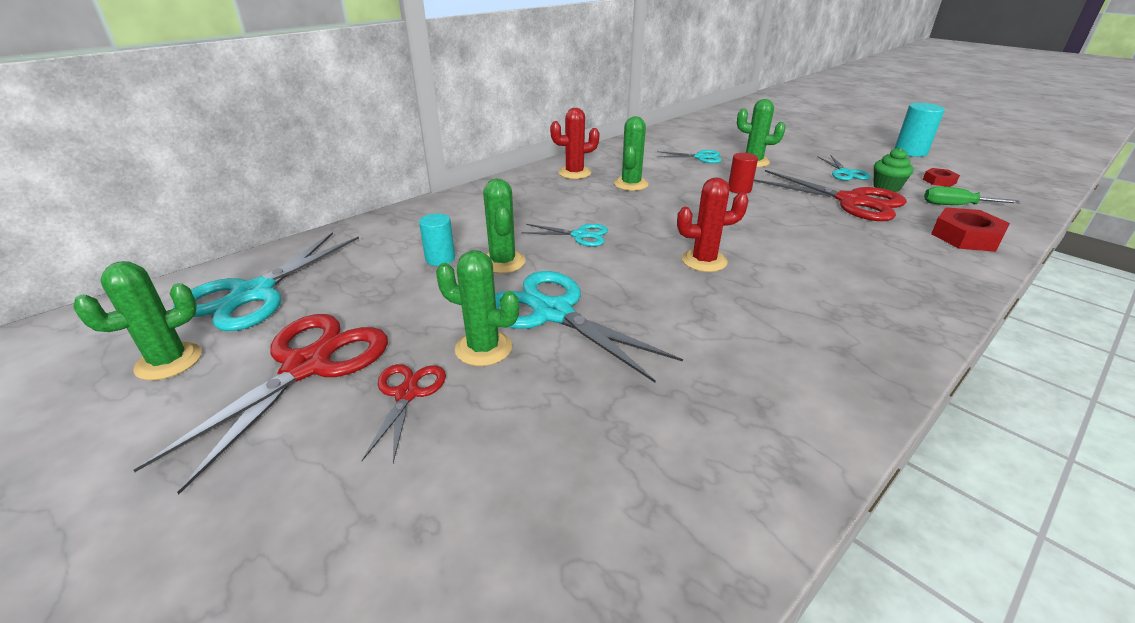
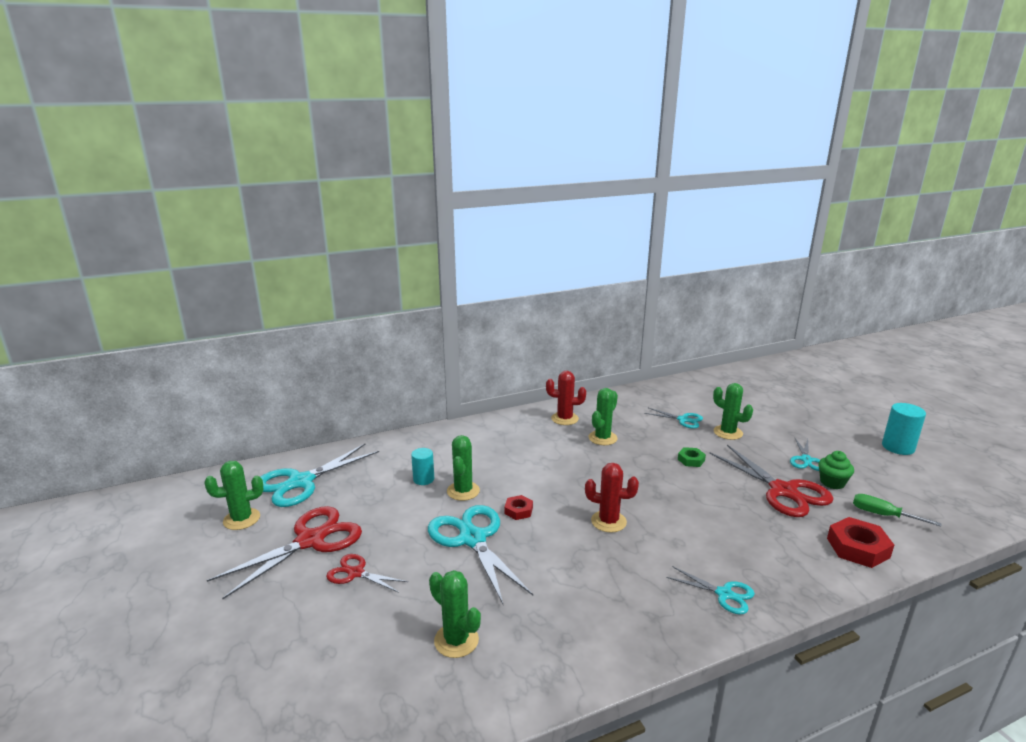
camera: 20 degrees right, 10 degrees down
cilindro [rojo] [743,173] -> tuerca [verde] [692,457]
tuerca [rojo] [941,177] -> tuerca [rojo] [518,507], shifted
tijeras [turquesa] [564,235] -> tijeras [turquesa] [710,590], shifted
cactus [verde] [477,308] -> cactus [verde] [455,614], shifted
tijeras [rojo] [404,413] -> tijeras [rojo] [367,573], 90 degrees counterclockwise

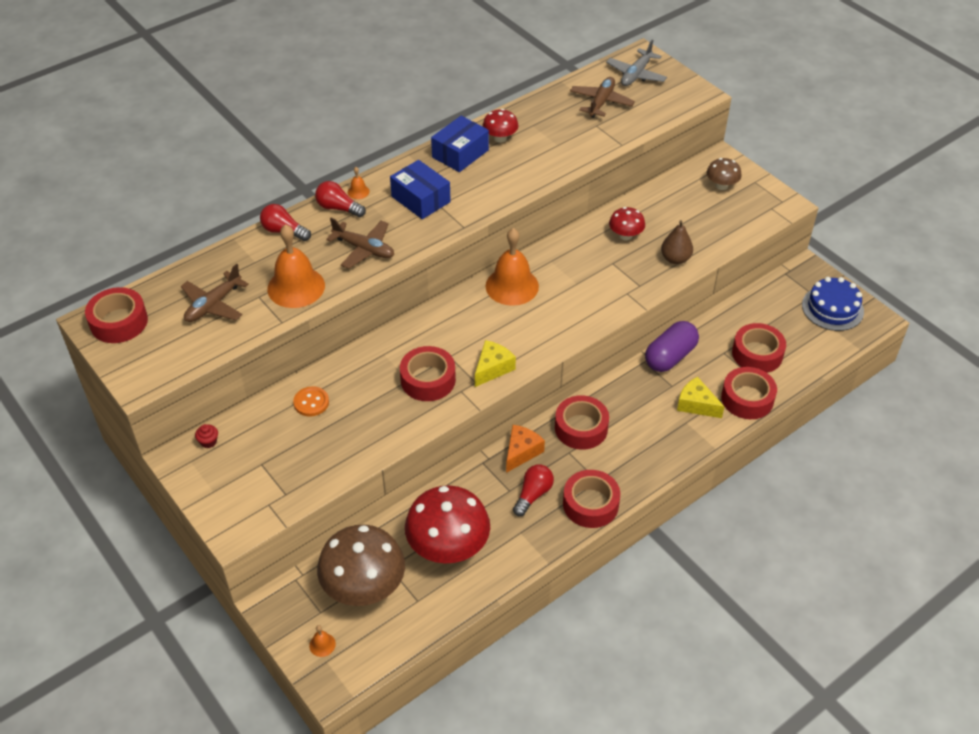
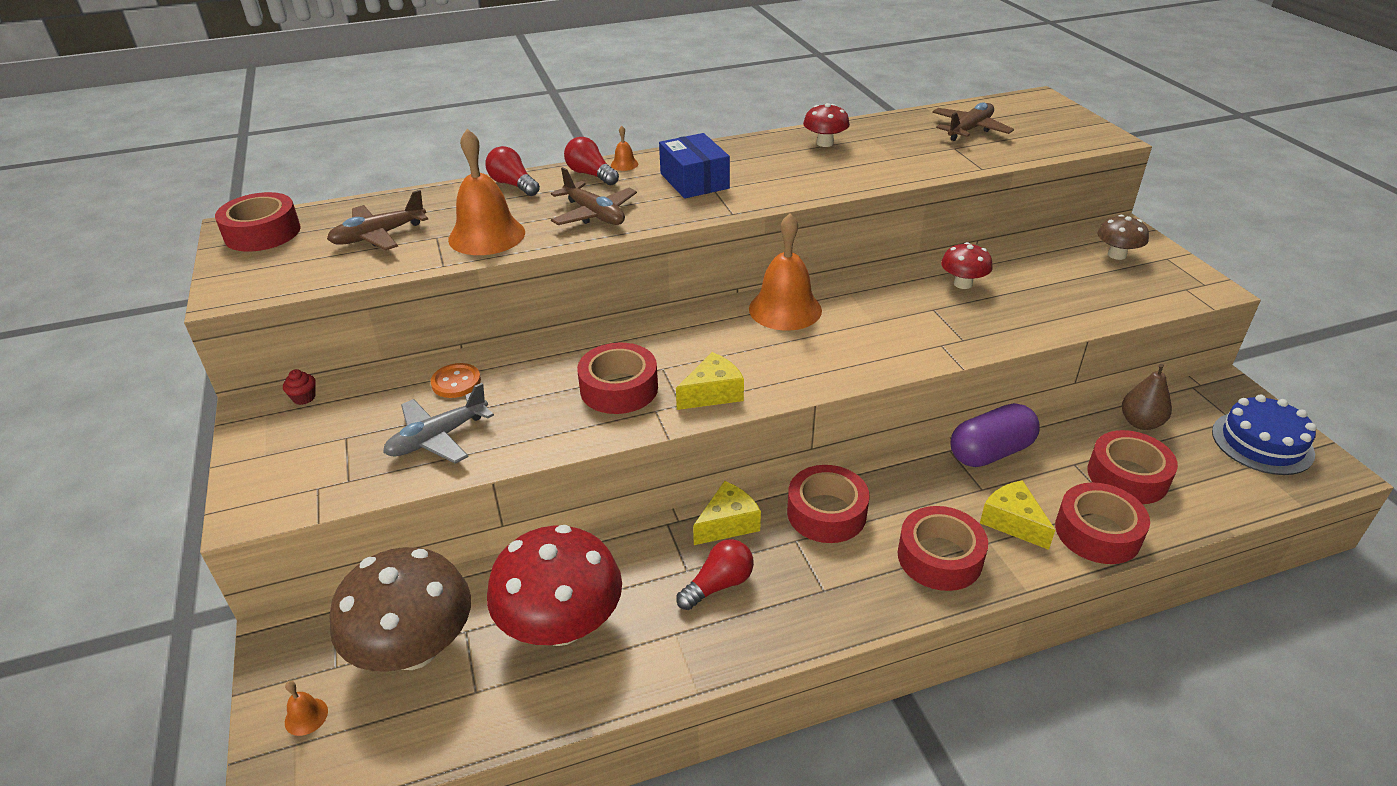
camera: 20 degrees right, 10 degrees down
avión [gris] [636,63] -> avión [gris] [438,423], shifted
caja [azul] [460,144] -> none
pera [marrón] [677,242] -> pera [marrón] [1147,397], shifted
queso [naranja] [525,449] -> queso [amarillo] [727,513]
cinta adhesiva [rojo] [591,499] -> cinta adhesiva [rojo] [943,548], shifted

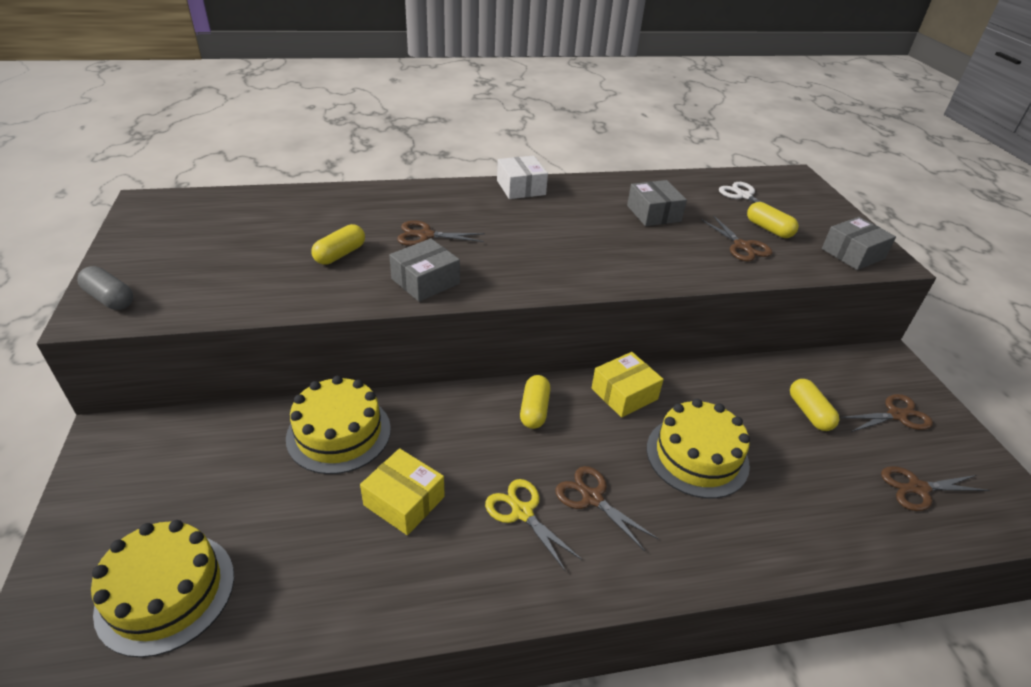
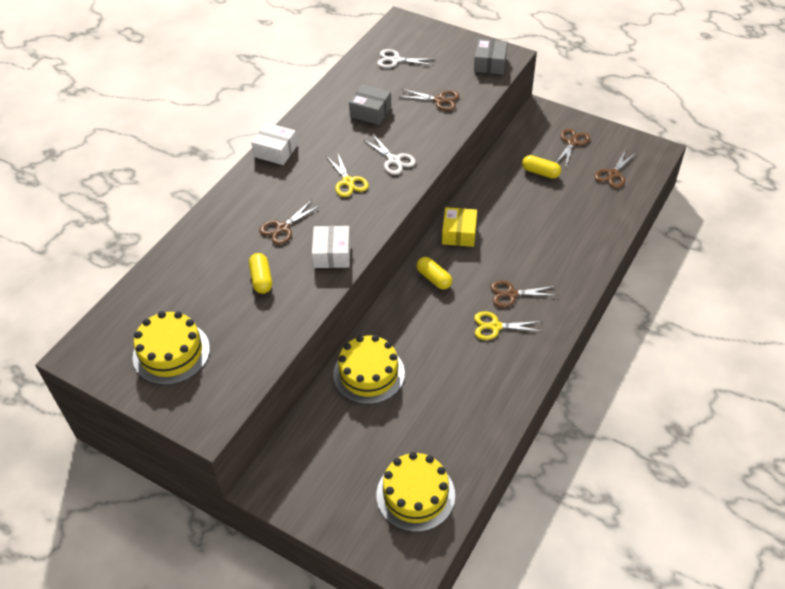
camera: 45 degrees left, 10 degrees up
cápsula [amarillo] [773,220] -> none
caja [gris] [424,270] -> caja [blanco] [331,247]
cápsula [gris] [105,288] -> none
tarta [amarillo] [698,448] -> tarta [amarillo] [171,348], shifted
caja [amarillo] [402,491] -> none
none -> tijeras [blanco] [389,155]
none -> tijeras [amarillo] [347,175]

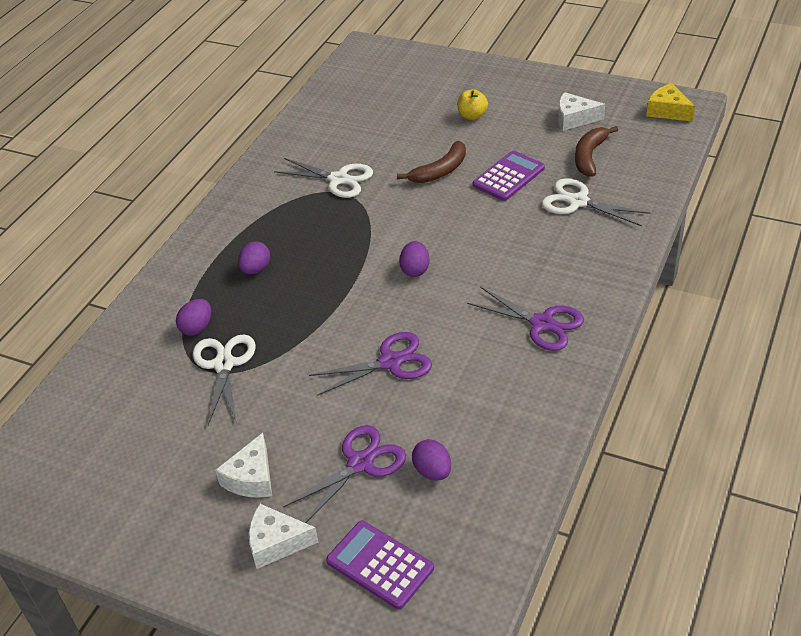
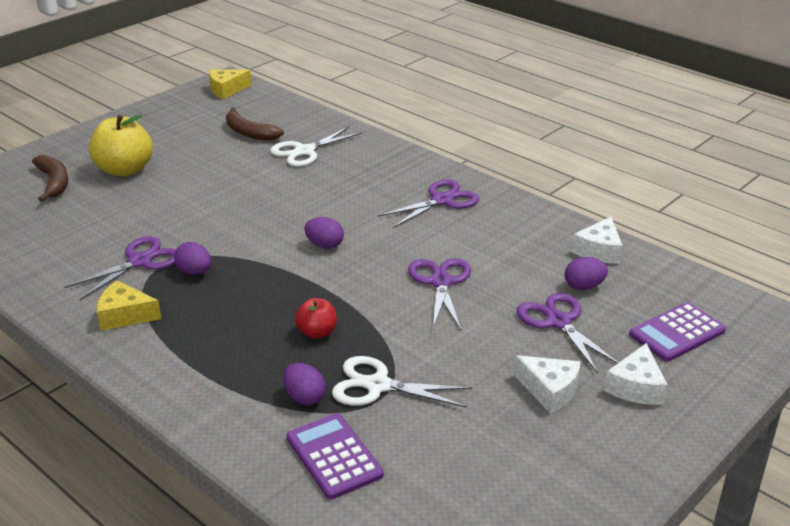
camera: 75 degrees left, 10 degrees down
manzana [amarillo] [472,104] -> manzana [amarillo] [121,145], x1.86
queso [blanco] [581,111] -> queso [blanco] [597,240], shifted
plátano [marrón] [431,162] -> plátano [marrón] [50,178], shifted
calculadora [morado] [509,176] -> calculadora [morado] [335,456], shifted
tijeras [blanco] [323,178] -> tijeras [morado] [120,268]
huevo [morado] [254,257] -> huevo [morado] [192,258], shifted
none -> queso [amarillo] [129,305]
none -> manzana [rojo] [316,318]

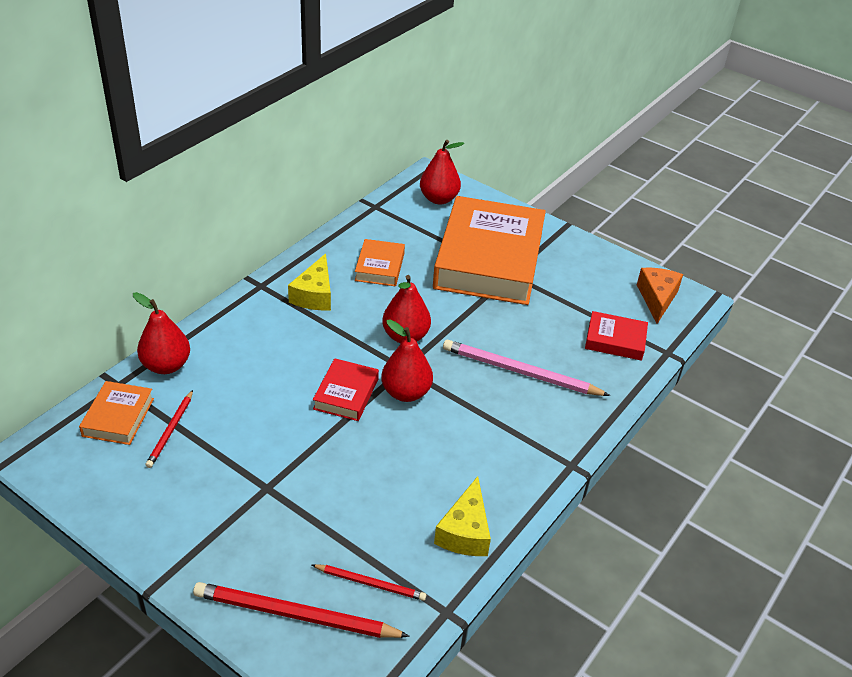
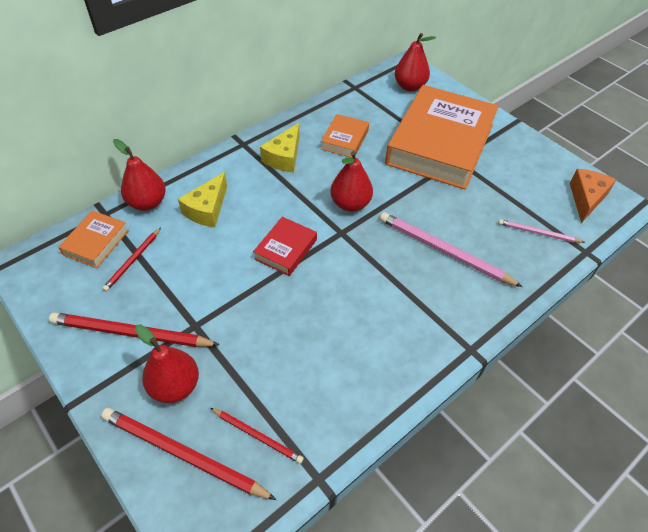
camera: 15 degrees right, 10 degrees up
libro [rojo] [616,336] -> lápiz [rosa] [541,231]
pera [rojo] [407,360] -> pera [rojo] [167,363], shifted
queso [amarillo] [462,516] -> queso [amarillo] [202,199], shifted
none -> lápiz [rojo] [134,329]

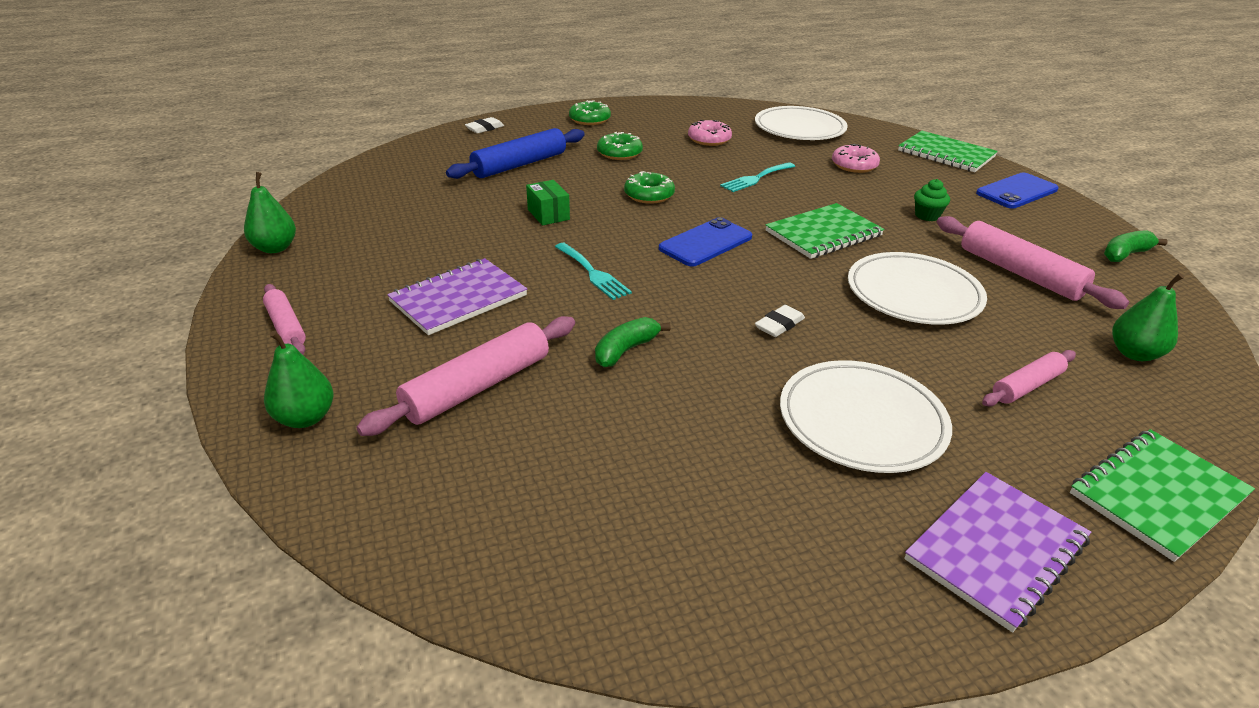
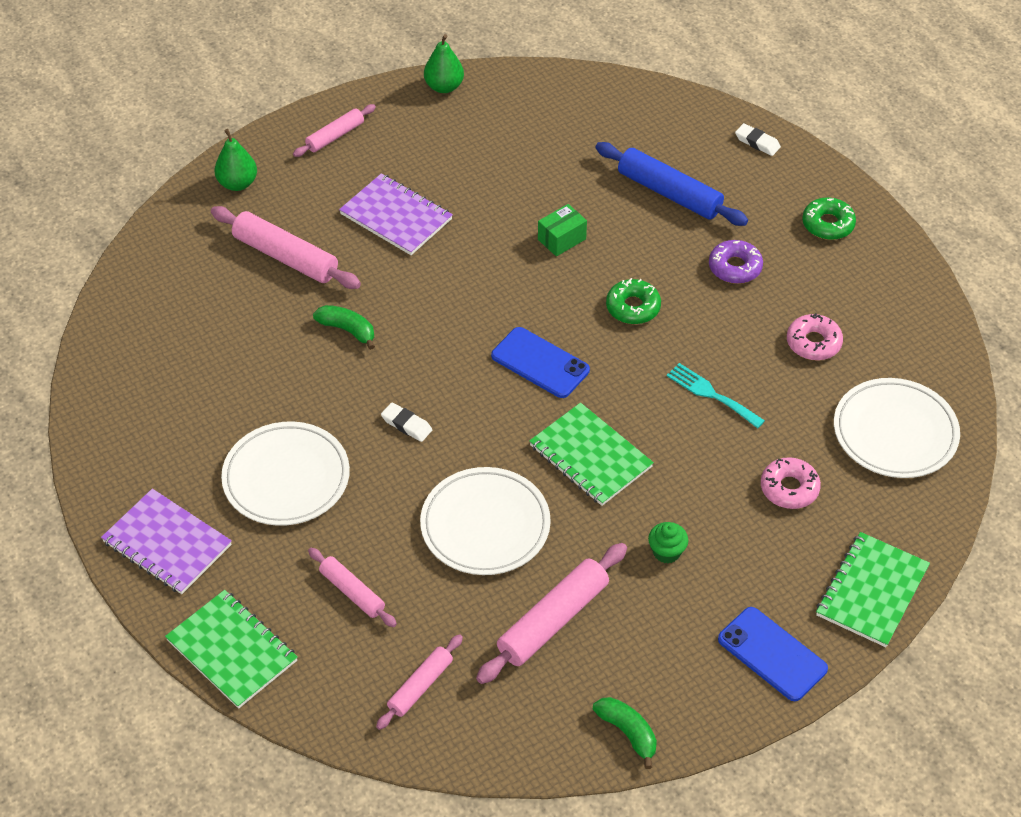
camera: 80 degrees right, 15 degrees up
rosquilla [verde] [620,146] -> rosquilla [morado] [736,262]
tenedor [turquesa] [593,271] -> none
pera [verde] [1148,317] -> rodillo [rosa] [419,682]

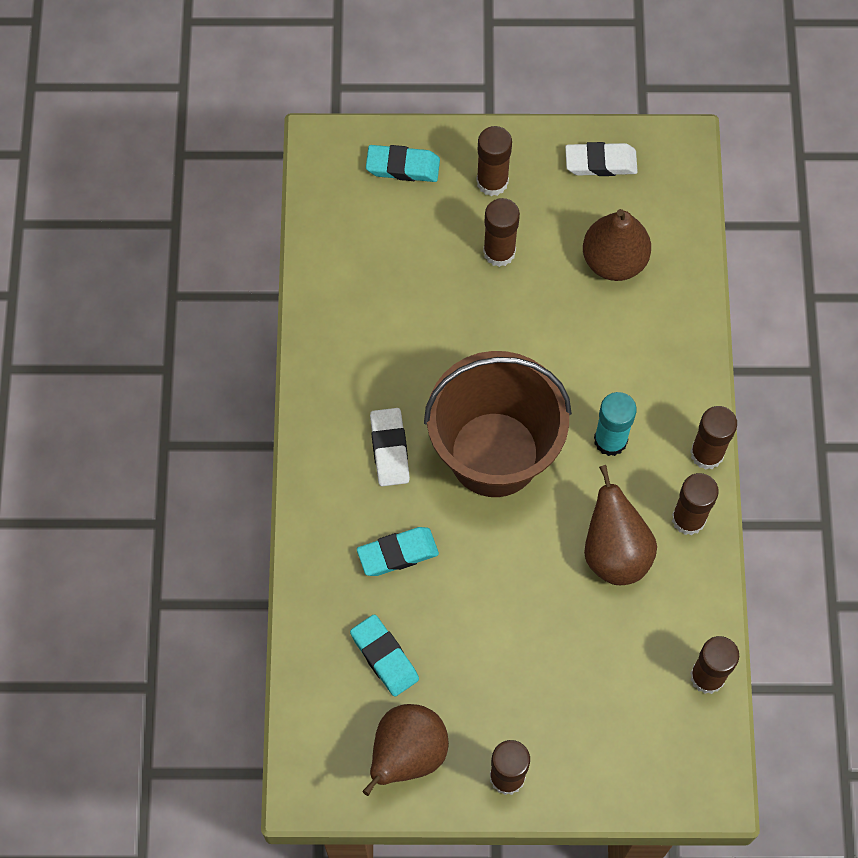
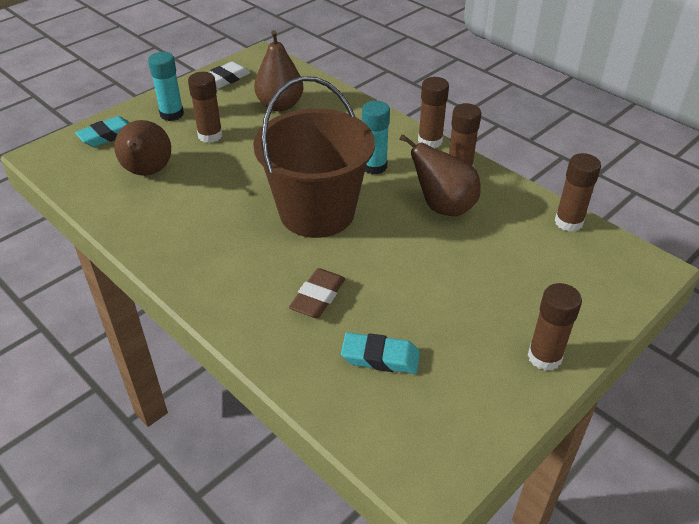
camera: 45 degrees left, 25 degrees down
barra de pegamento [marrón] [494,161] -> barra de pegamento [turquesa] [166,86]
goma de borrar [blanco] [390,447] -> none
goma de borrar [turquesa] [398,551] -> goma de borrar [marrón] [317,293]
pera [marrón] [406,750] -> pera [marrón] [142,148], shifted

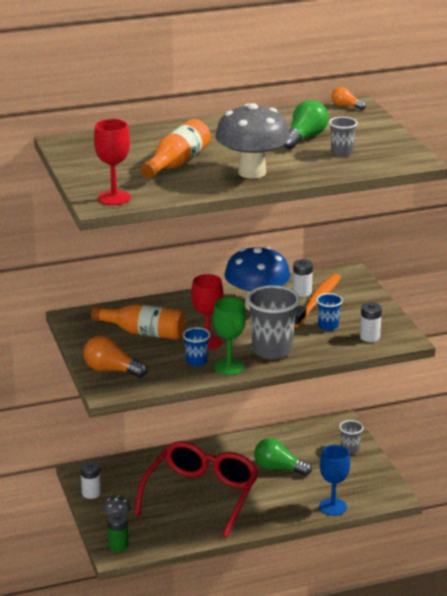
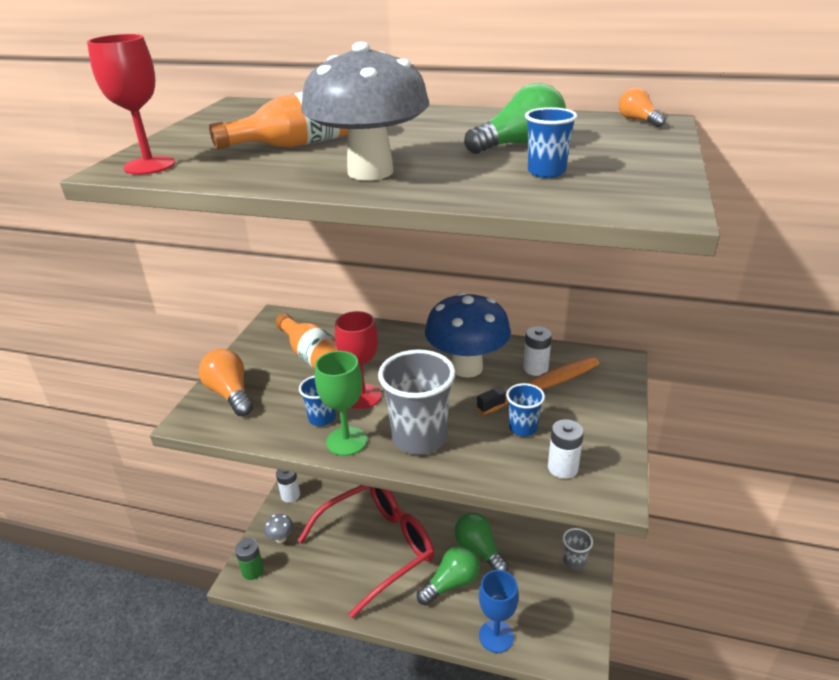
camera: 35 degrees right, 5 degrees up
vaso [gris] [343,136] -> vaso [azul] [551,142]
none -> bombilla [verde] [448,575]

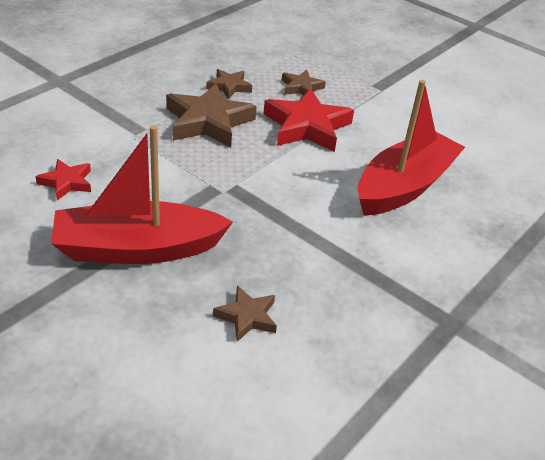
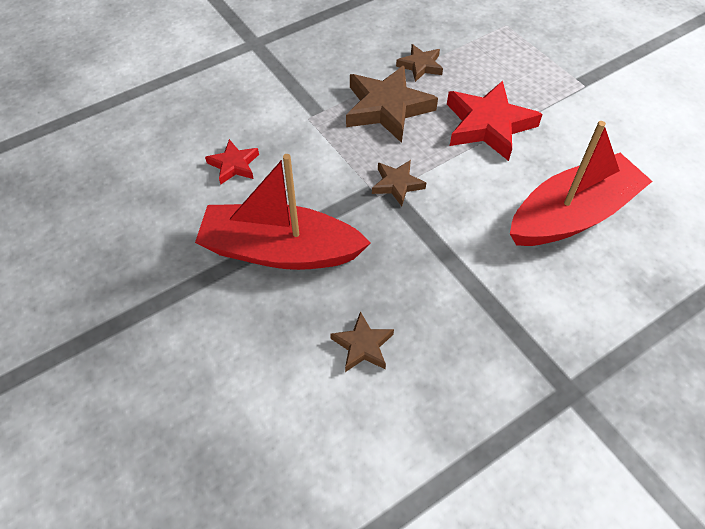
camera: 20 degrees right, 15 degrees up
estrella [marrón] [304,82] -> estrella [marrón] [399,183], shifted

